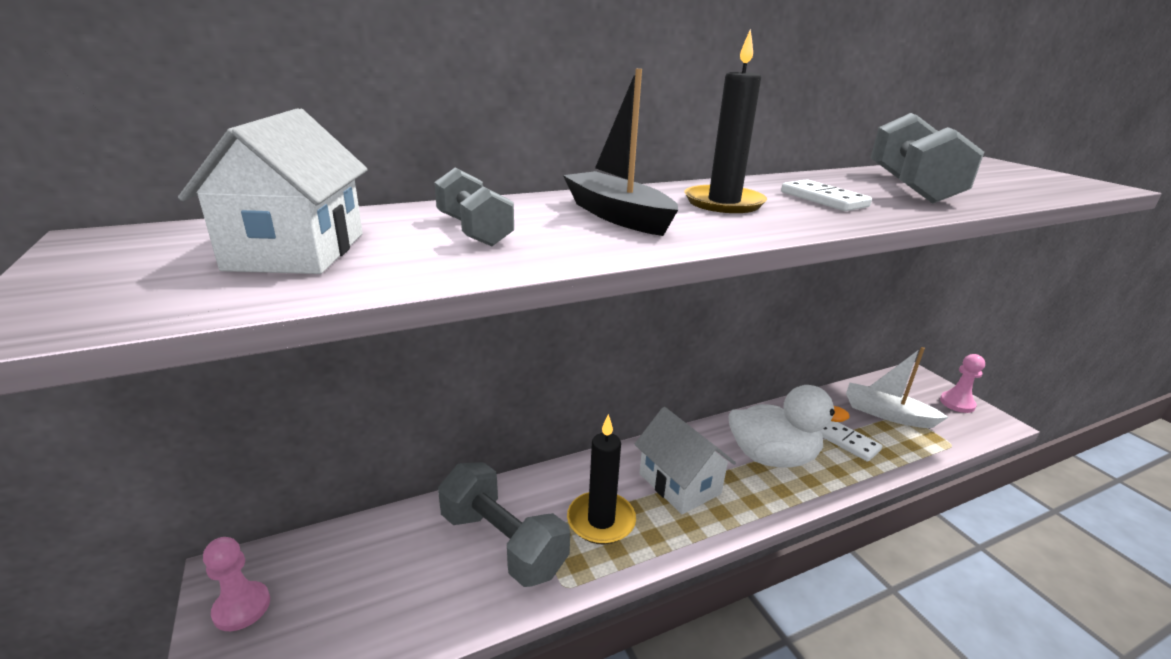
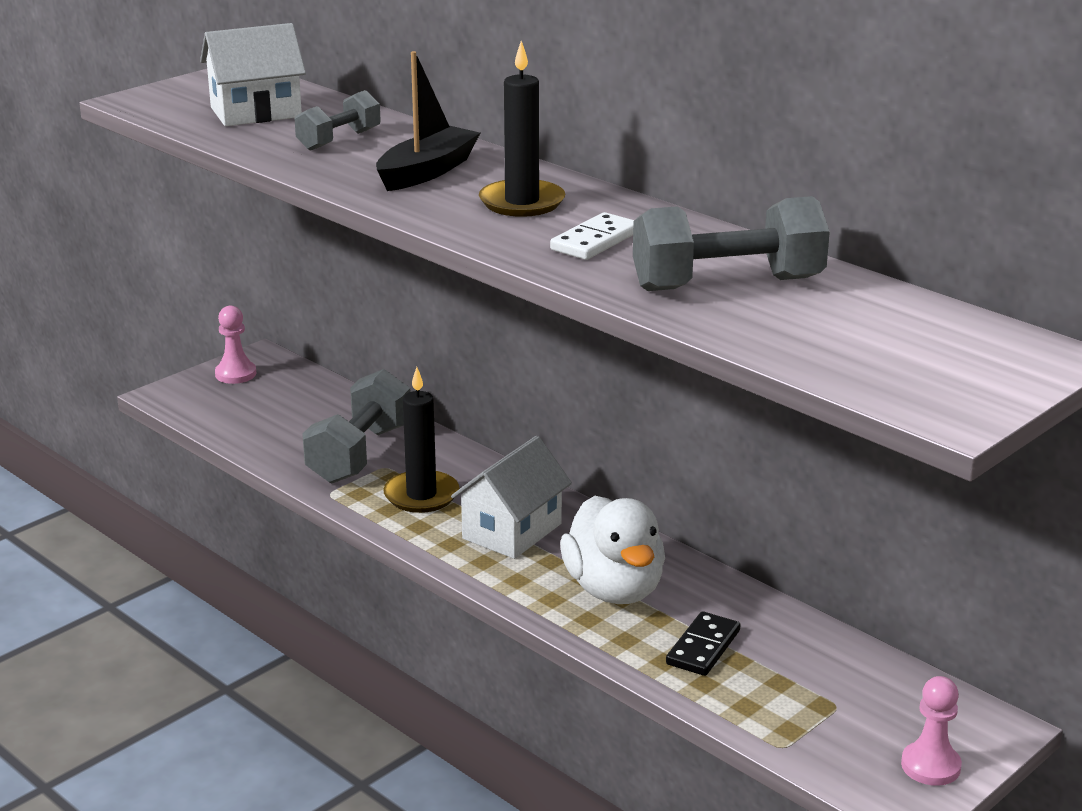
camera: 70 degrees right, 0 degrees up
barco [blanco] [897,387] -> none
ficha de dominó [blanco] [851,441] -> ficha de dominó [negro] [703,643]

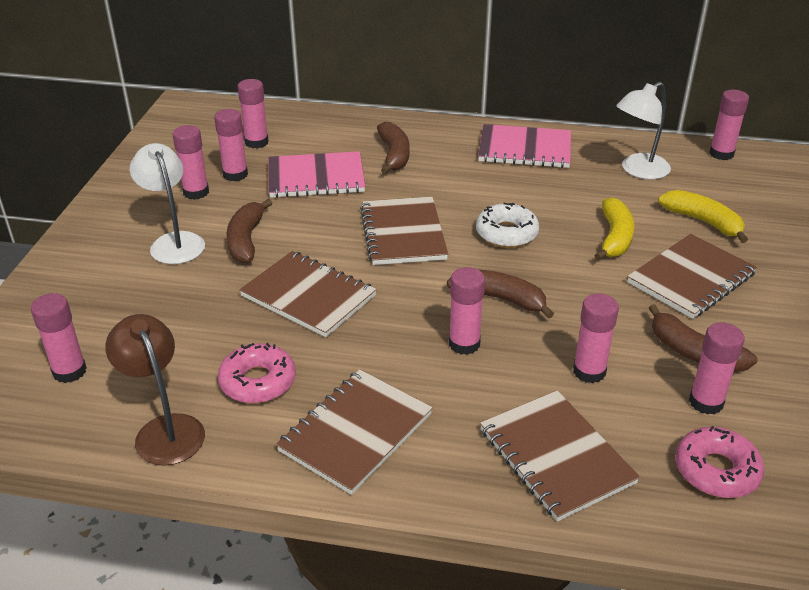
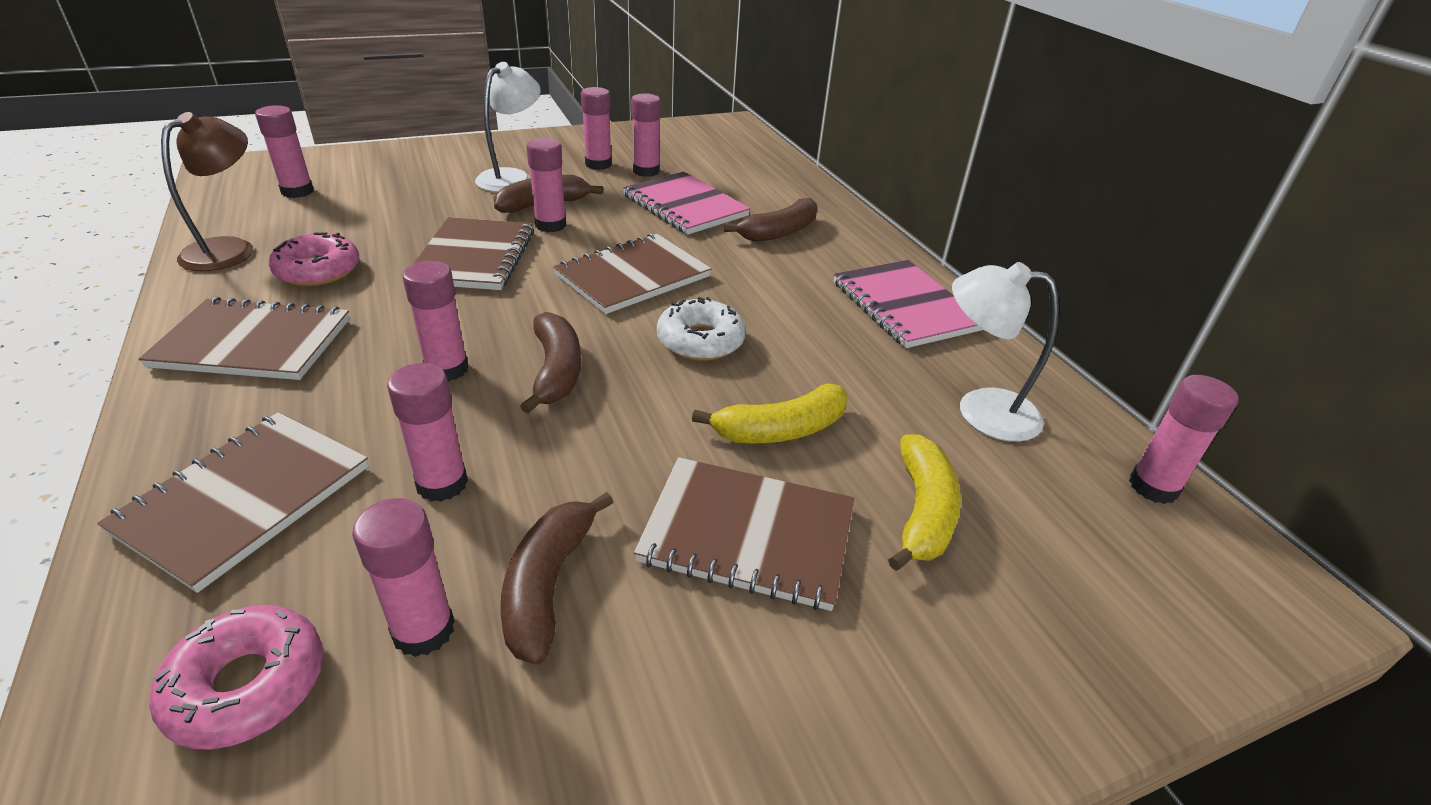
camera: 55 degrees right, 0 degrees up
barra de pegamento [rosa] [253,114] -> barra de pegamento [rosa] [546,184], shifted

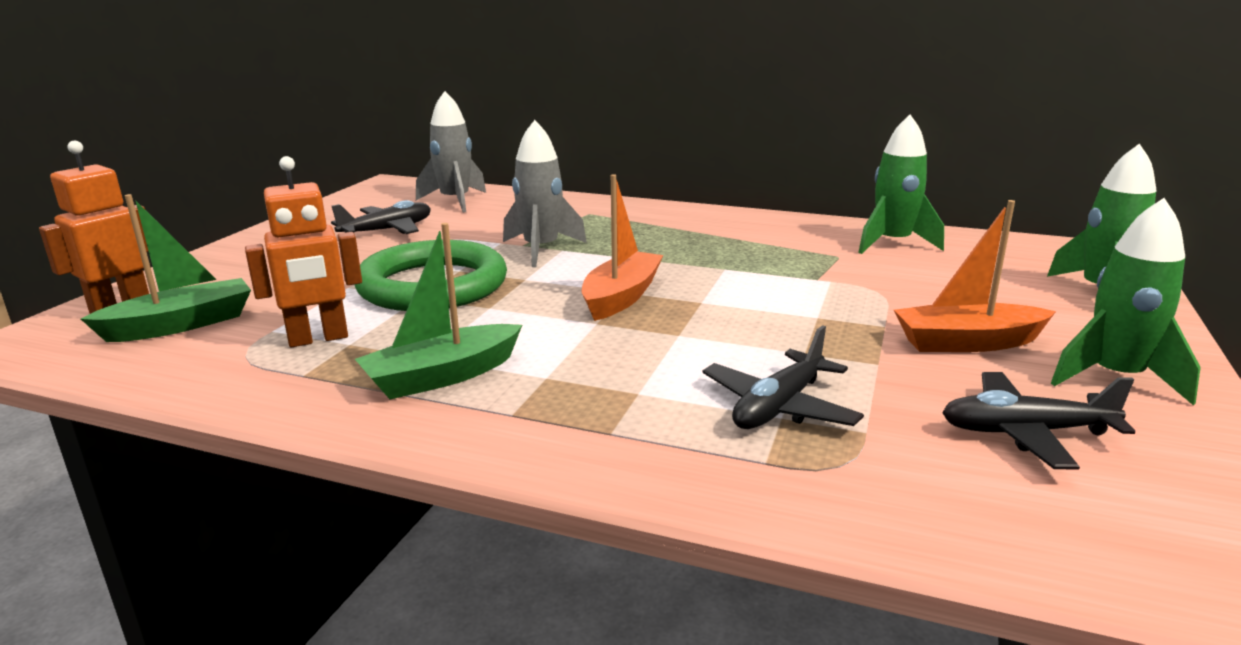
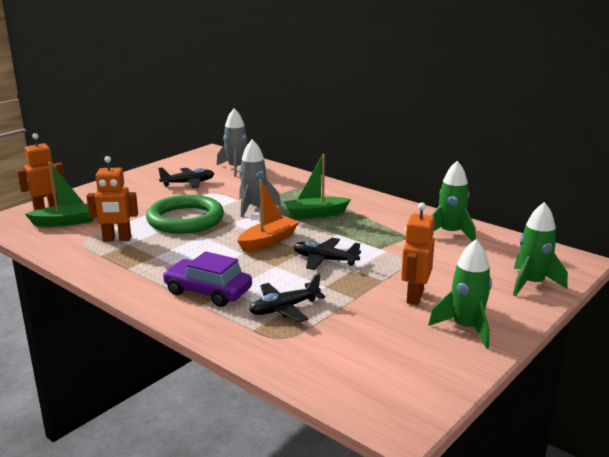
camera: 20 degrees right, 0 degrees up
barco [naranja] [975,276] -> robot [naranja] [418,253]
barco [verde] [438,311] -> barco [verde] [317,186], shifted
avión [negro] [1038,421] -> avión [negro] [327,254], shifted
none -> coche [morado] [207,279]

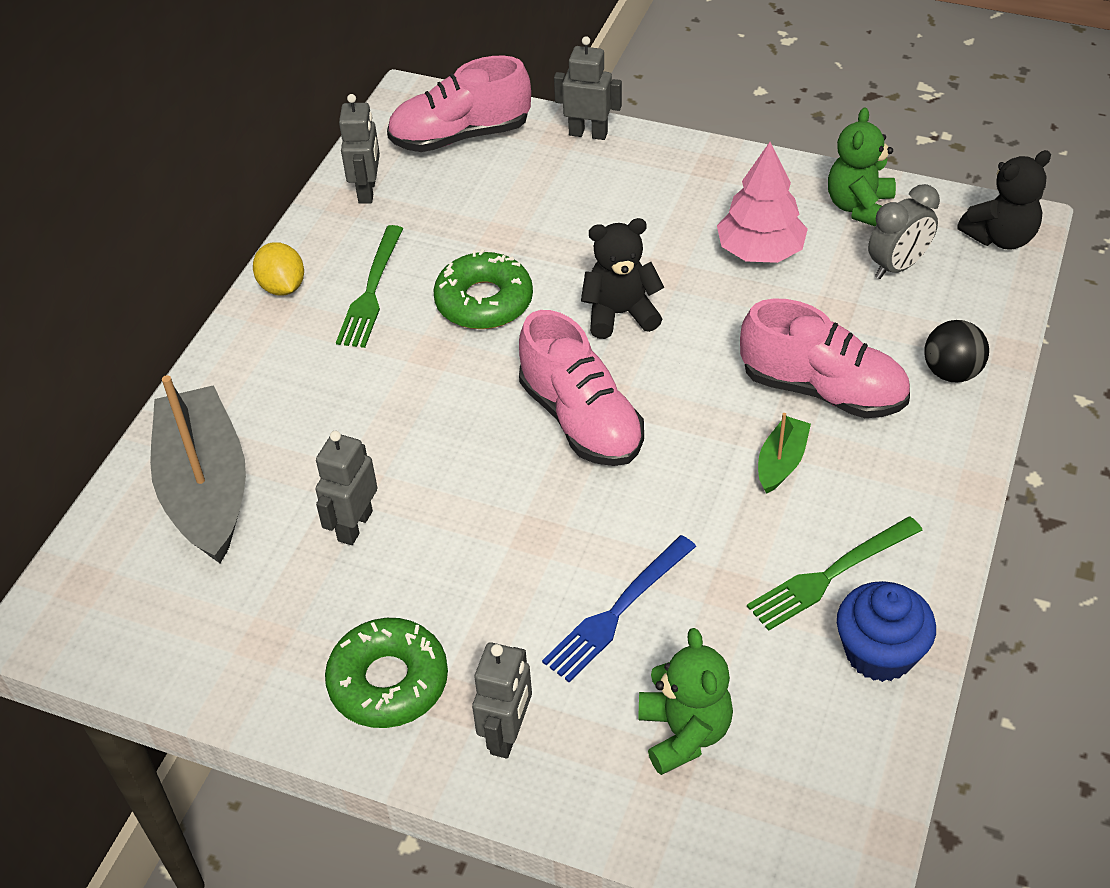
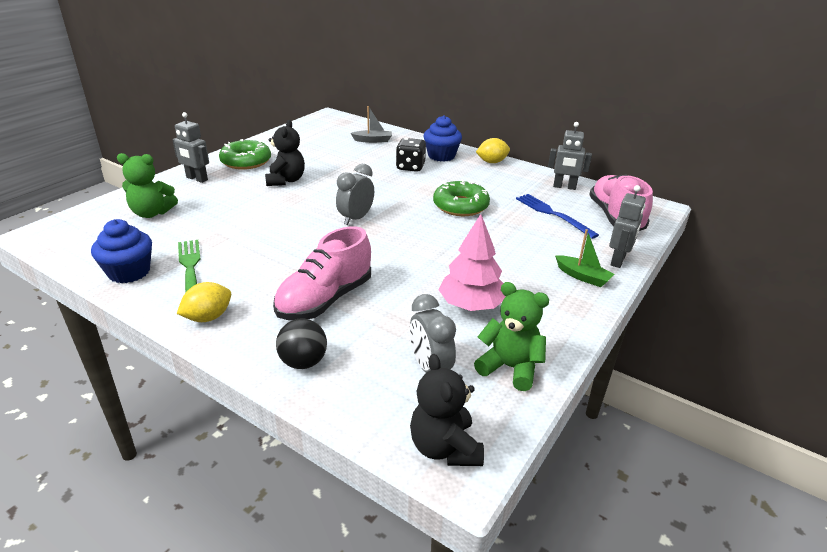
camera: 100 degrees right, 15 degrees down
osito [negro] [622,278] -> osito [negro] [285,153], shifted
tenedor [verde] [369,286] -> none
zapato [rosa] [581,388] -> despertador [gris] [355,194]
barco [gris] [198,469] -> barco [gris] [371,124], x0.45
barco [verde] [784,453] -> barco [verde] [585,258], shifted
robot [gris] [346,488] -> none
tenedor [azul] [619,608] -> tenedor [azul] [557,216], shifted
none -> magdalena [azul] [443,138]
none -> dado [negro] [411,155]
none -> limón [amarillo] [204,302]

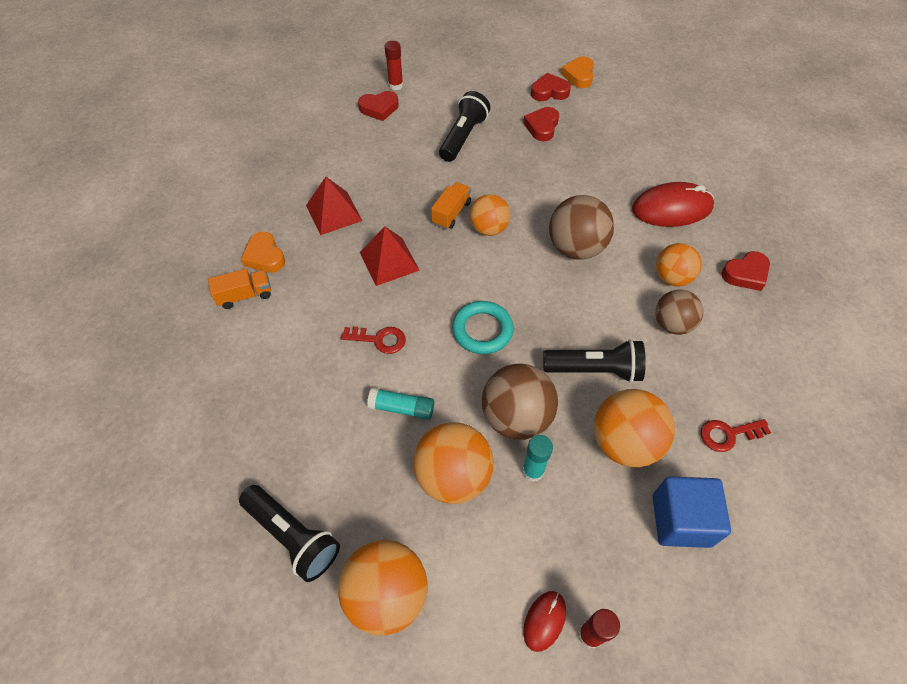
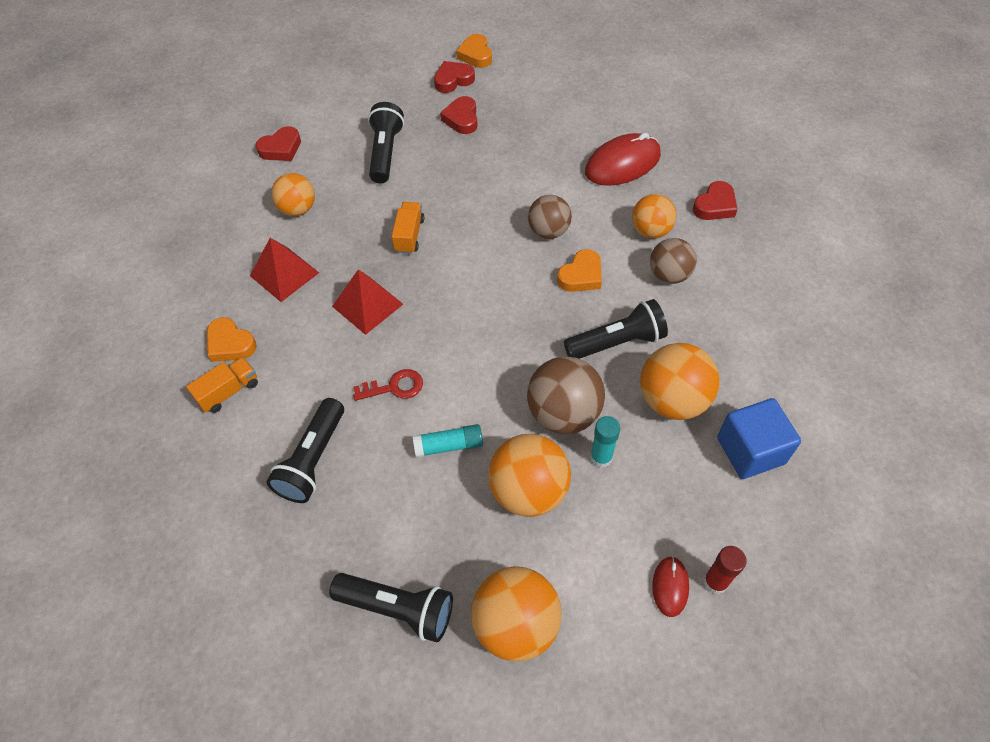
camera: 20 degrees left, 0 degrees up
barra de pegamento [rojo] [394,65] -> none
pelota [naranja] [490,215] -> pelota [naranja] [293,194], shifted
pelota [marrón] [581,227] -> pelota [marrón] [550,217], x0.66
anillo [turquesa] [482,327] -> none
llave [rojo] [736,435] -> none
none -> corazón [naranja] [579,270]
none -> lámpara de mano [negro] [305,450]

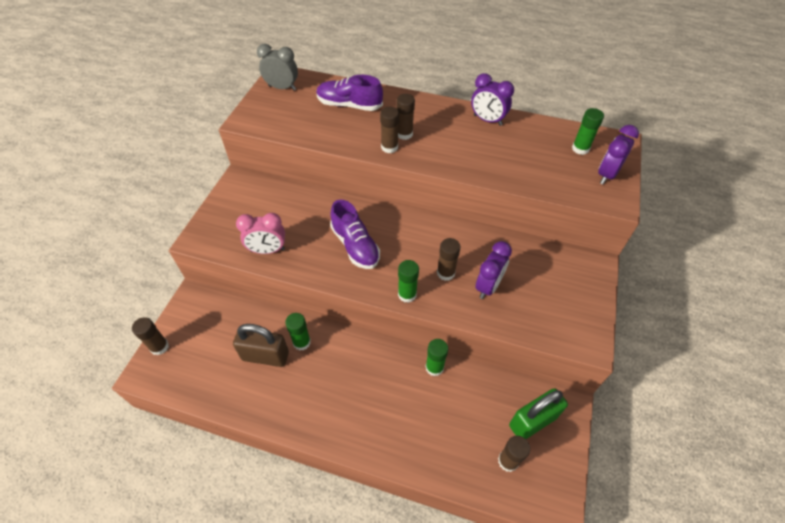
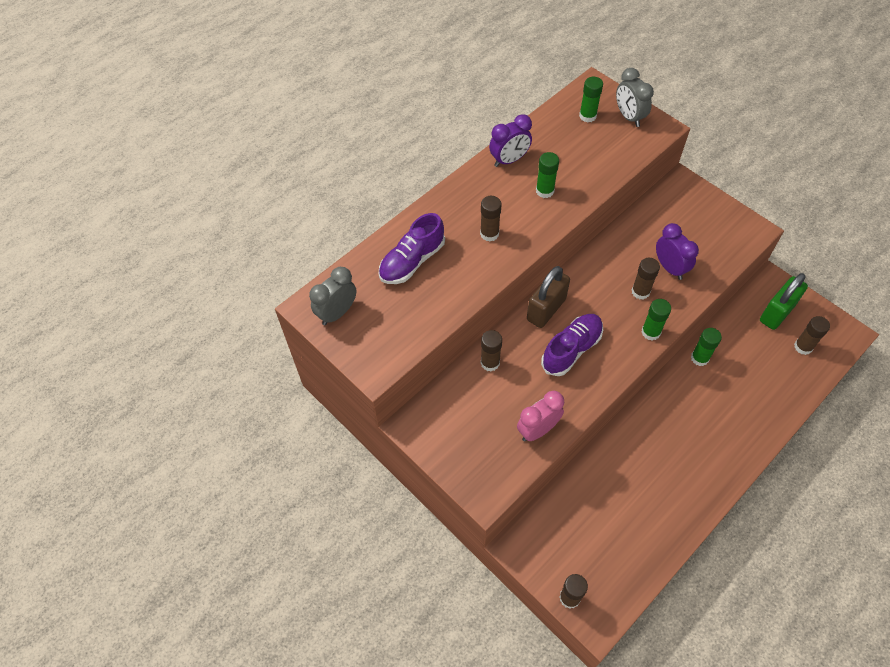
camera: 60 degrees left, 5 degrees up
barra de pegamento [marrón] [389,130] -> barra de pegamento [marrón] [491,350], shifted
despertador [morado] [618,154] -> despertador [gris] [635,97]
zapato [morado] [355,234] -> zapato [morado] [572,345], 45 degrees counterclockwise
despertador [rosa] [260,233] -> despertador [rosa] [540,416], 150 degrees counterclockwise
barra de pegamento [verde] [298,331] -> barra de pegamento [verde] [547,175], shifted
candado [marrón] [261,345] -> candado [marrón] [548,297], shifted
candado [verde] [538,413] -> candado [verde] [784,301], 45 degrees clockwise

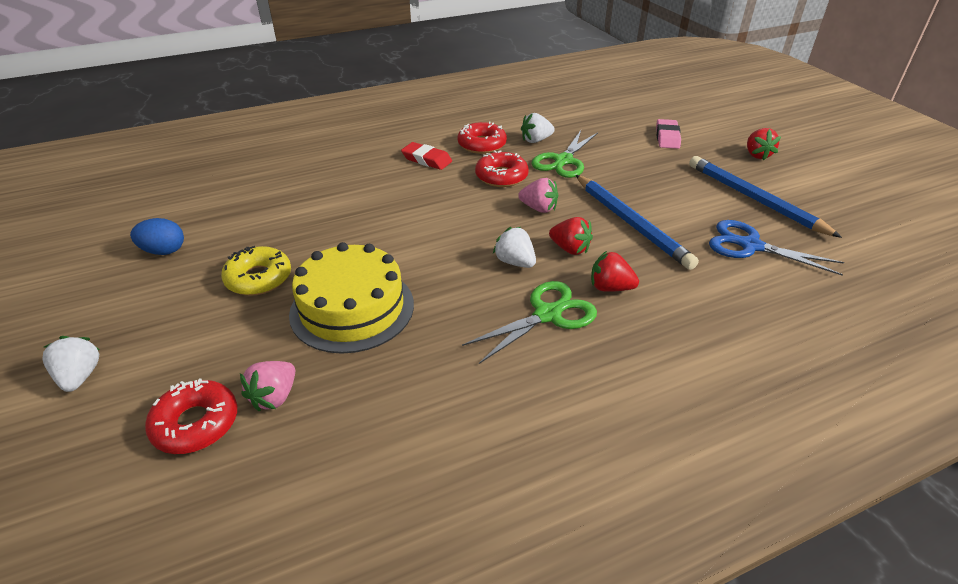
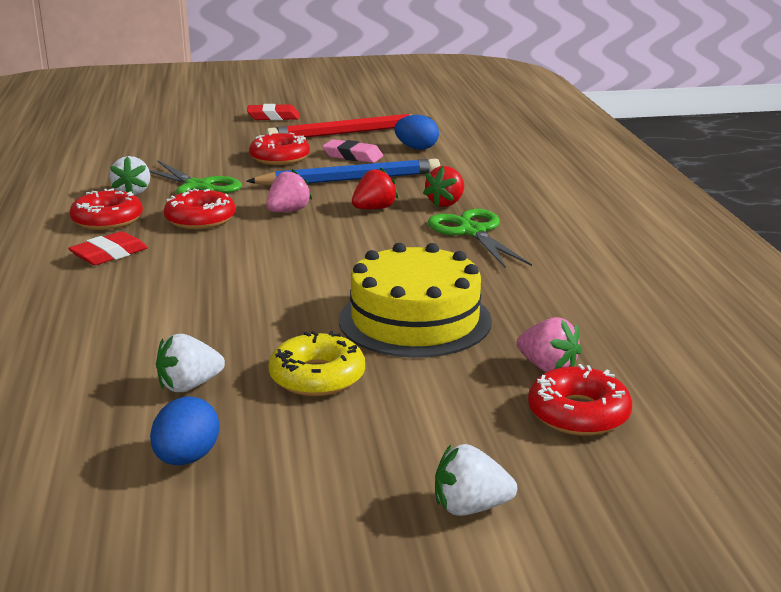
camera: 75 degrees left, 15 degrees down
goma de borrar [rosa] [668,134] -> goma de borrar [rosa] [352,151], shifted
fresa [rojo] [764,144] -> goma de borrar [rojo] [273,112]
lápiz [azul] [765,197] -> lápiz [rojo] [348,126]
tijeras [azul] [776,247] -> huevo [azul] [416,132]
fresa [blanco] [514,247] -> fresa [blanco] [190,363], shifted
none -> rosquilla [rojo] [279,149]

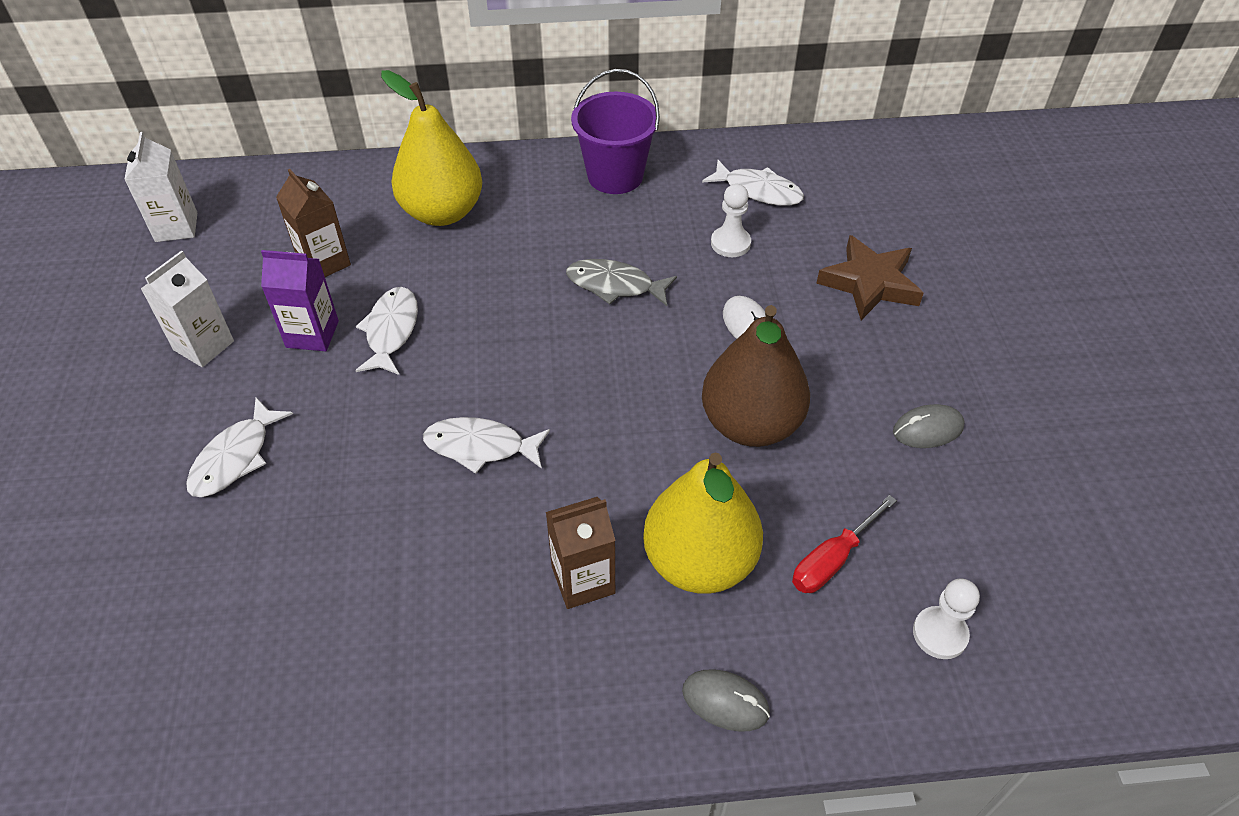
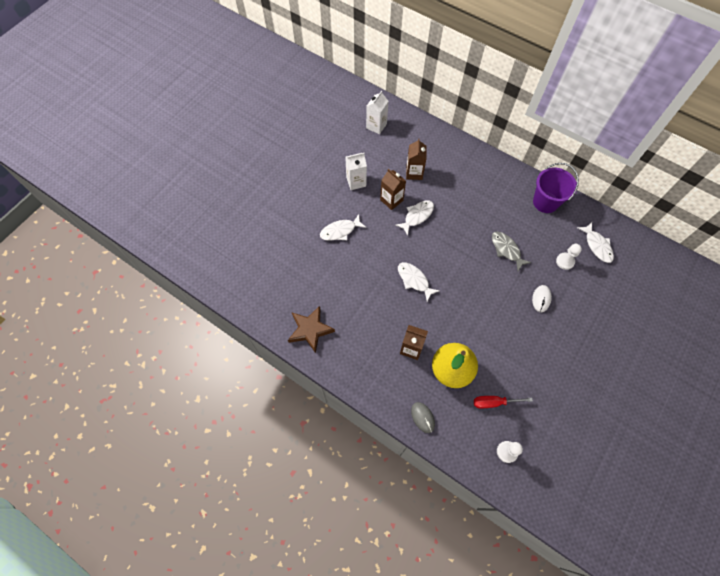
camera: 40 degrees right, 15 degrees up
pera [amarillo] [431,148] -> none
estrella [marrón] [870,277] -> estrella [marrón] [311,329], shifted
cartón de leche [morado] [300,300] -> cartón de leche [marrón] [393,189]
pera [marrón] [756,376] -> none
ratón [gris] [929,426] -> none

